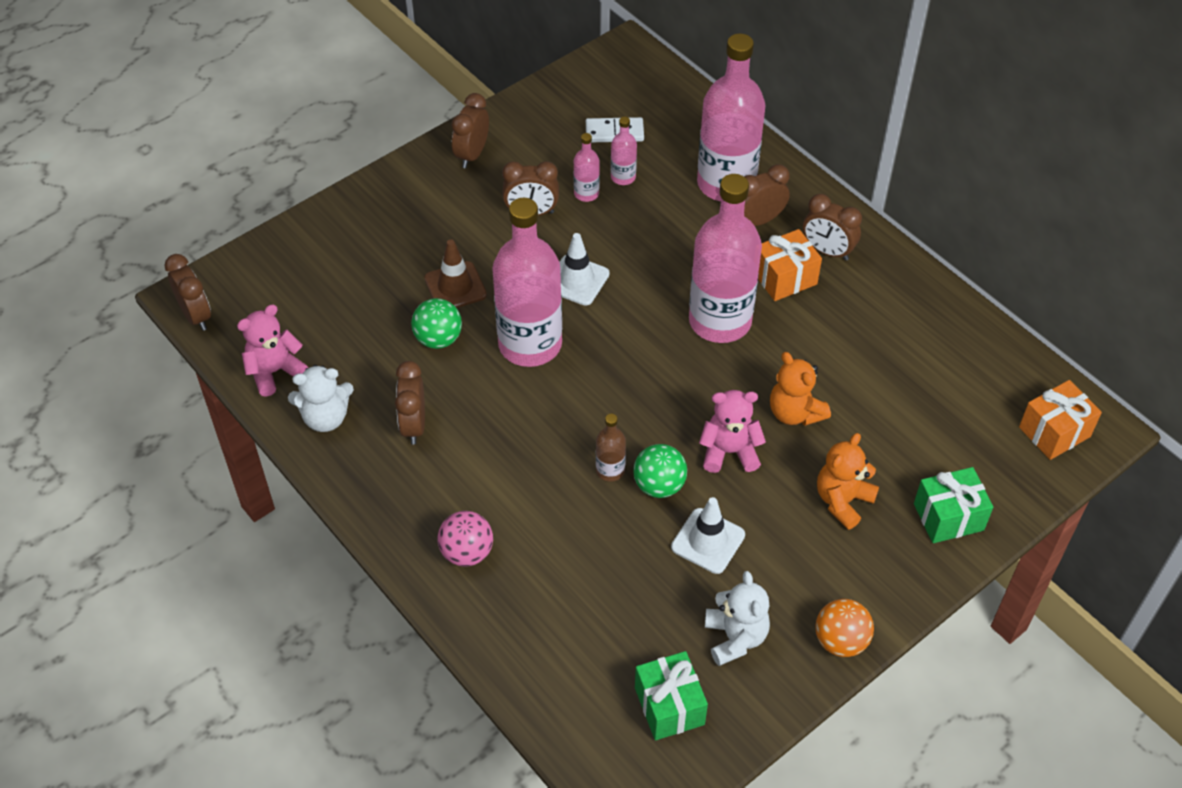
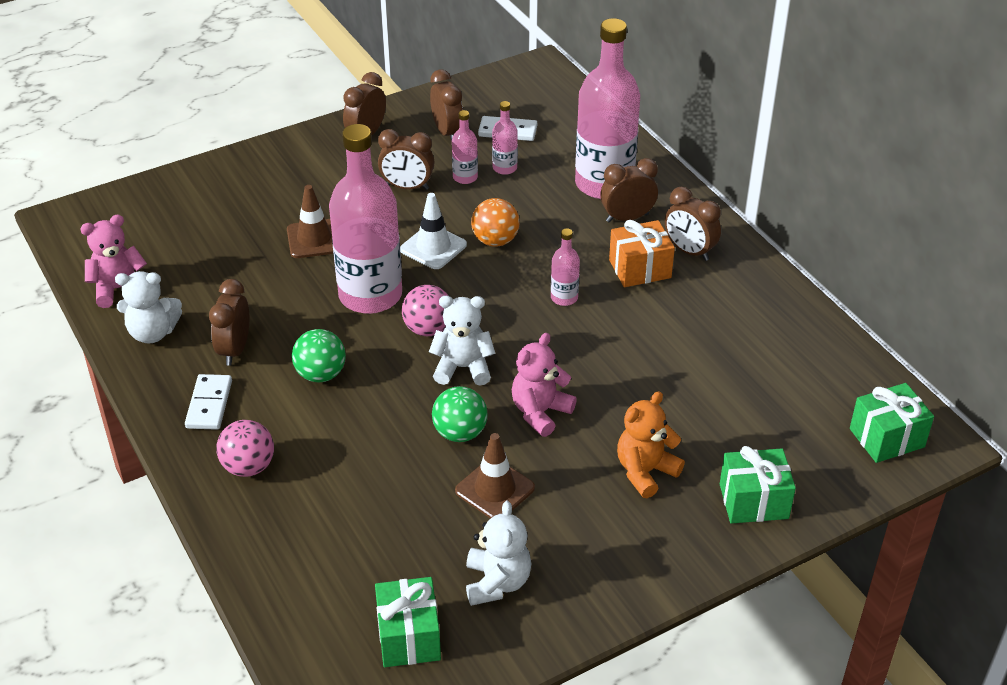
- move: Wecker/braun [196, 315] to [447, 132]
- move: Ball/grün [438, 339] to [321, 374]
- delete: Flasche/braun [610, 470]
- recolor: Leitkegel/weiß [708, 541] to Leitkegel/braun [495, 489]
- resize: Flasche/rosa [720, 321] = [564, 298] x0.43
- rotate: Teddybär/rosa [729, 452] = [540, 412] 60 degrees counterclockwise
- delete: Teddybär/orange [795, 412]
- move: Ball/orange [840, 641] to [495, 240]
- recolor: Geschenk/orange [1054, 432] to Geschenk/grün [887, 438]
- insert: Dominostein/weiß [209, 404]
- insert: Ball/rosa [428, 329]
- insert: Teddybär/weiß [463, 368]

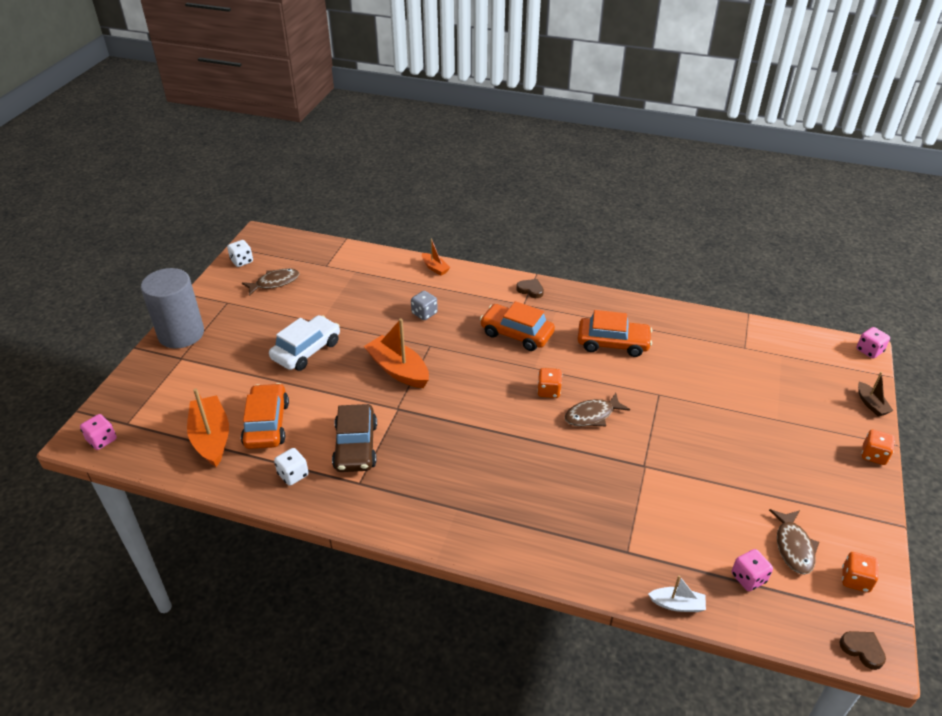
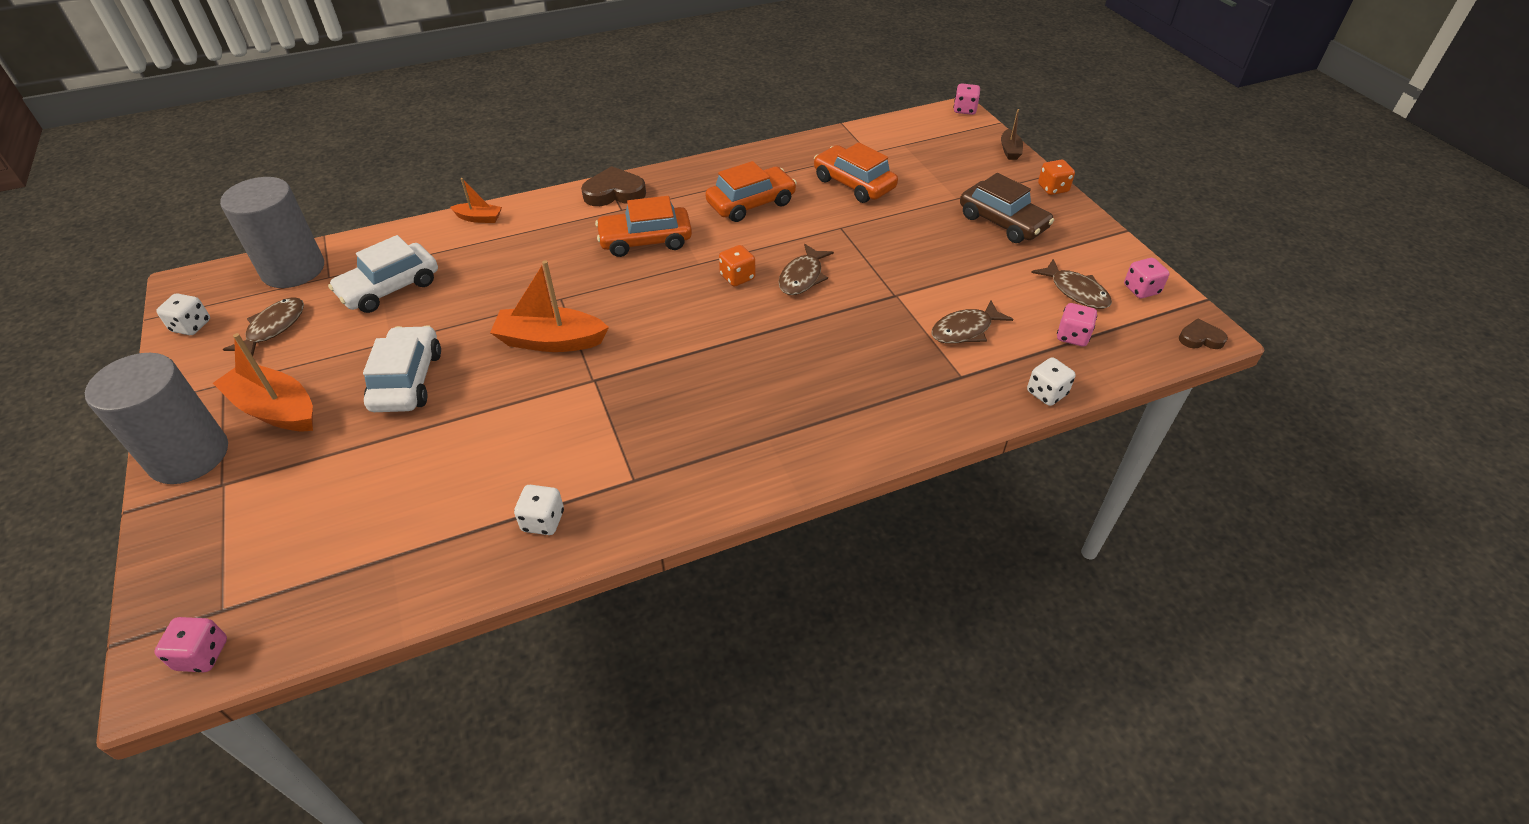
- move: Boot/orange [211, 438] to [275, 409]
- move: Auto/orange [266, 424] to [853, 184]
- move: Auto/braun [356, 446] to [1002, 222]
- delete: Spielwürfel/grau [424, 313]
- resize: Herz/braun [530, 290] = [614, 192] x1.70
- replace: Boot/weiß [677, 604] to Spielwürfel/weiß [1046, 393]
- recolor: Spielwürfel/orange [855, 580] to Spielwürfel/rosa [1141, 289]
- rotate: Boot/braun [871, 404] = [1010, 150] 60 degrees clockwise
- insert: Vollzylinder/grau [293, 269]
- insert: Auto/weiß [390, 288]
- insert: Fisch/braun [965, 330]

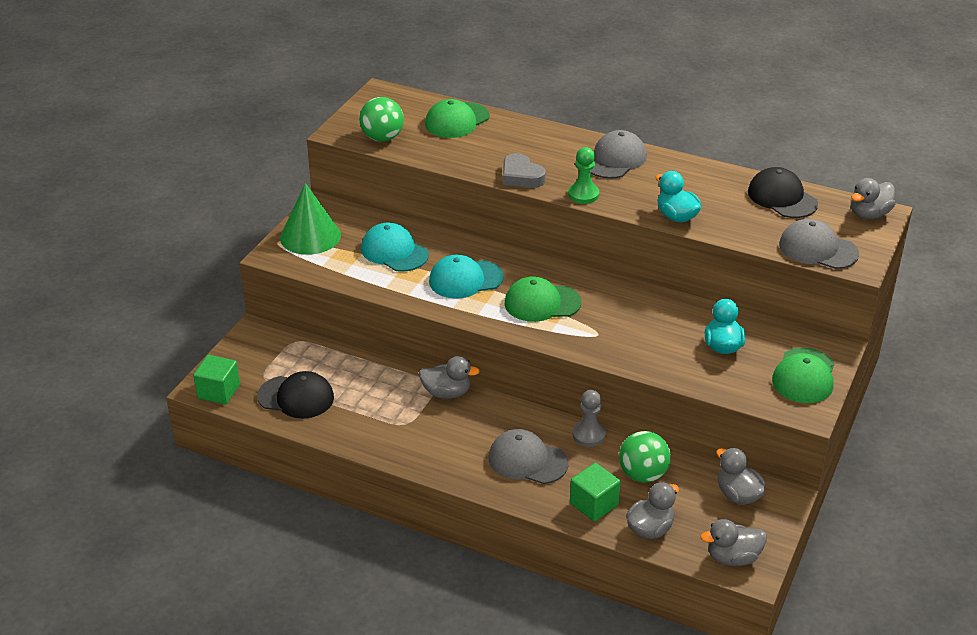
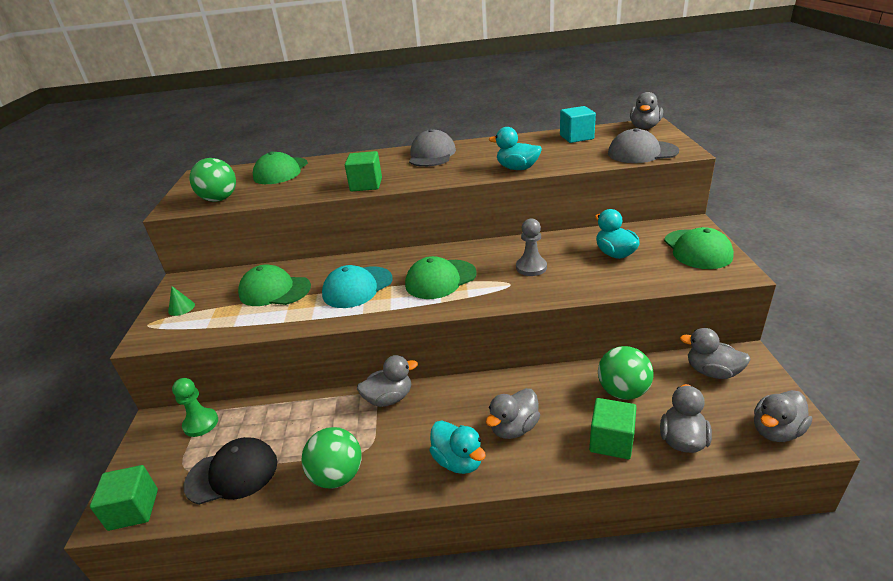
- resize: Kegel/grün [310, 236] = [181, 308] x0.41
- recolor: Kappe/türkis [394, 252] to Kappe/grün [274, 290]
- replace: Kappe/grau [527, 460] to Ente/grau [514, 428]
- replace: Herz/grau [521, 176] to Kubus/grün [366, 185]
- move: Bauer/grün [583, 194] to [201, 423]
- move: Bauer/grau [588, 435] to [531, 267]
- replace: Kappe/schwarz [782, 198] to Kubus/türkis [576, 137]
- insert: Ball/grün [337, 476]
- insert: Ente/türkis [458, 461]

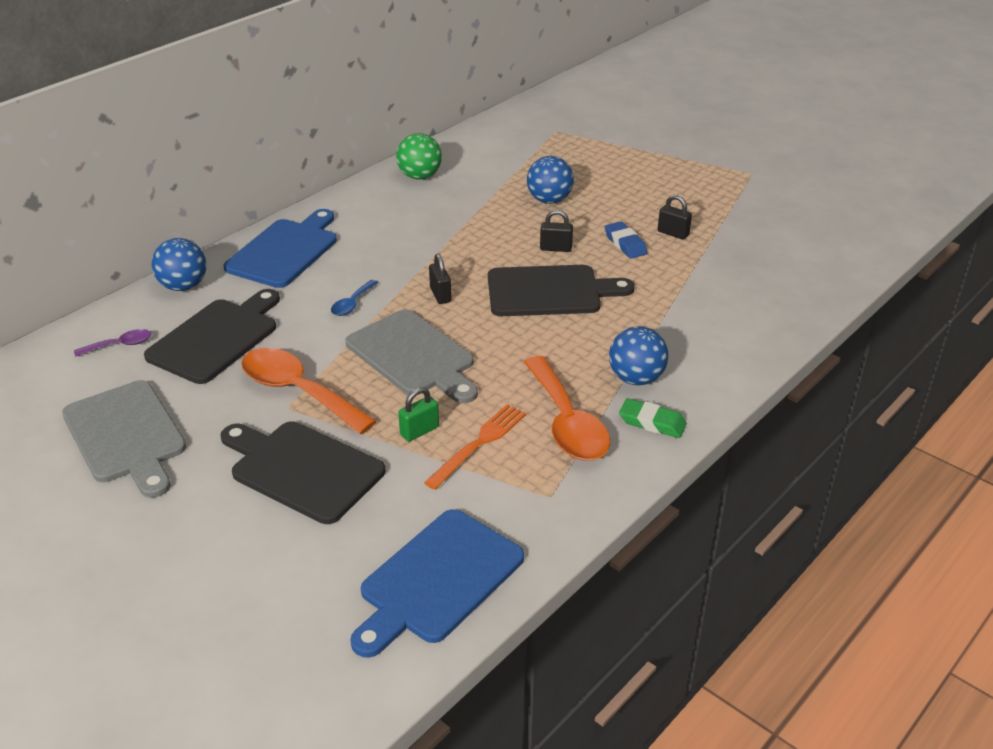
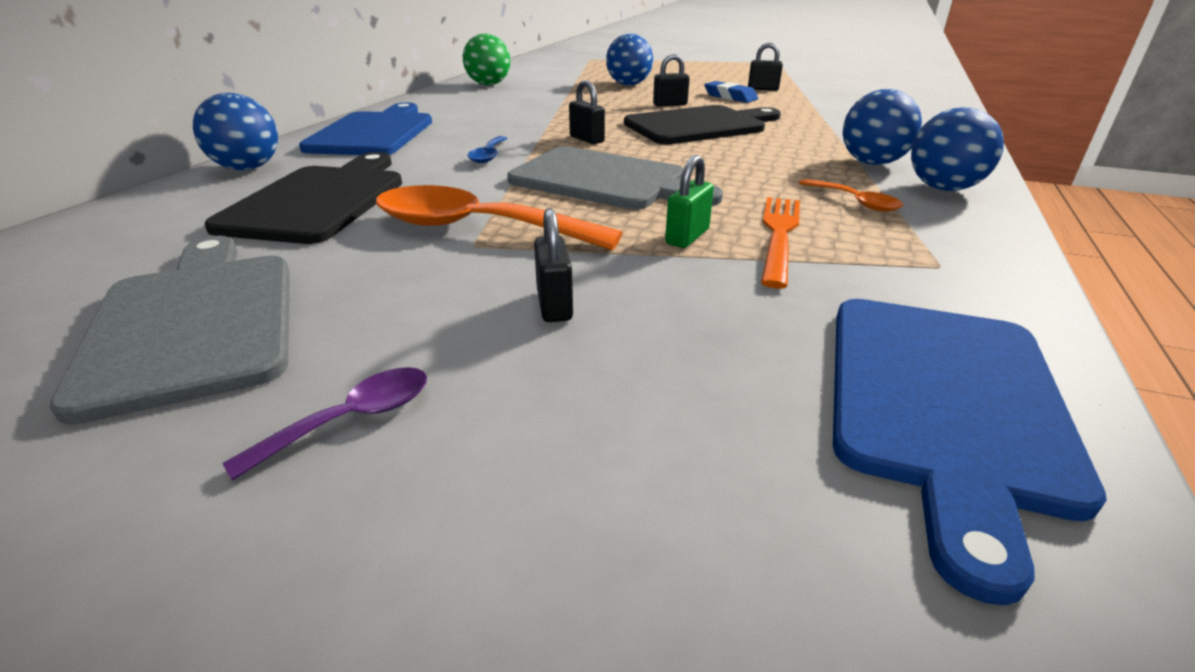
- rotate: Schneidebrett/grau [126, 436] = [196, 321] 150 degrees counterclockwise
- move: Löffel/lila [120, 345] to [352, 419]
- replace: Schneidebrett/schwarz [302, 469] to Vorhängeschloss/schwarz [554, 305]
- resize: Löffel/orange [567, 423] = [855, 202] x0.47
- replace: Radiergummi/grün [652, 422] to Ball/blau [943, 188]

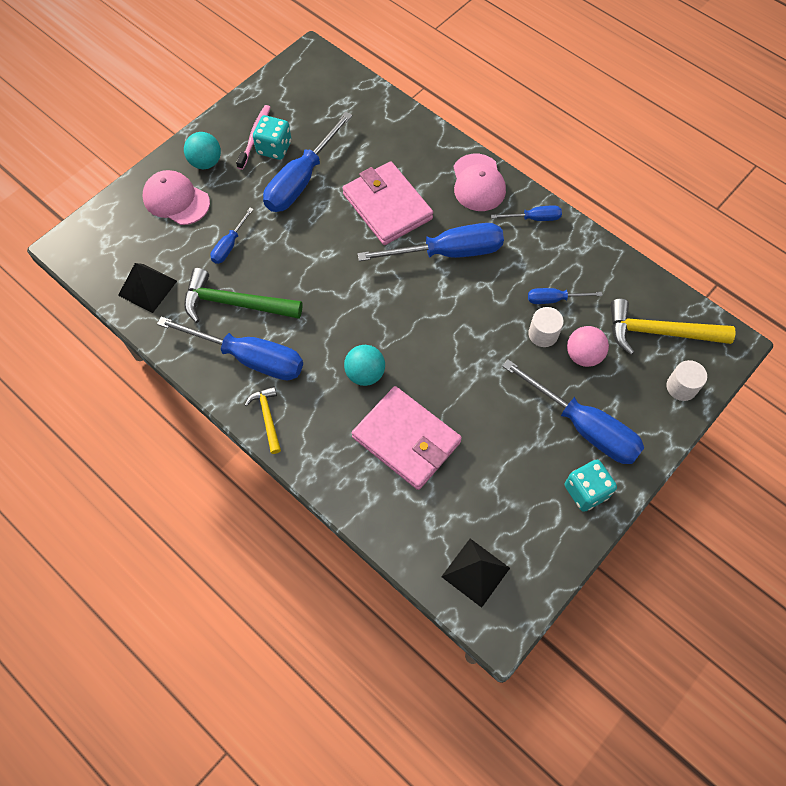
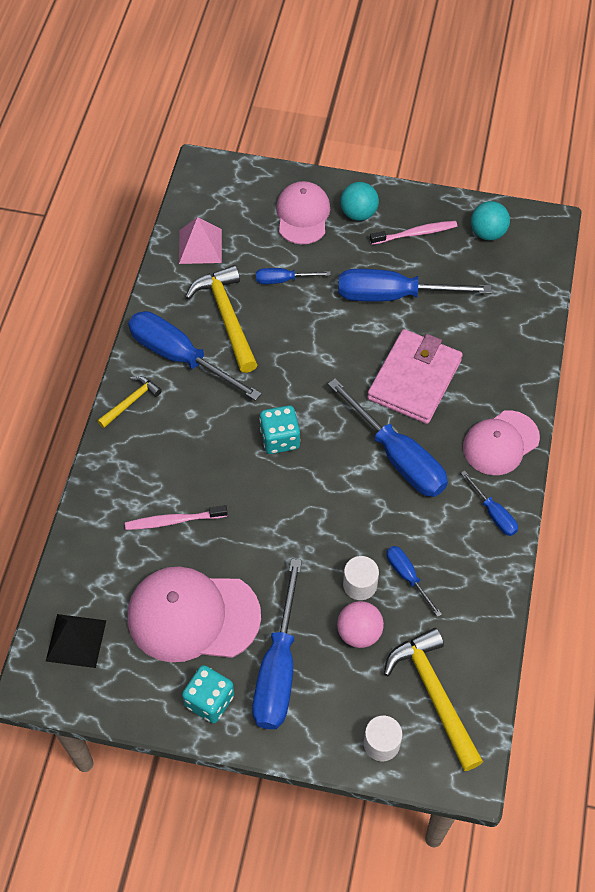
- recolor: Pyramide/schwarz [147, 288] to Pyramide/rosa [200, 246]
- rotate: Schraubenzieher/blau [249, 358] = [180, 357] 135 degrees clockwise
- recolor: Hammer/grün [235, 303] to Hammer/gelb [227, 317]
- move: Spielwürfel/türkis [274, 148] to [280, 439]
- move: Ball/türkis [365, 374] to [487, 233]
- replace: Geldbörse/rosa [406, 439] to Zahnbürste/rosa [173, 521]
- insert: Kappe/rosa [193, 616]

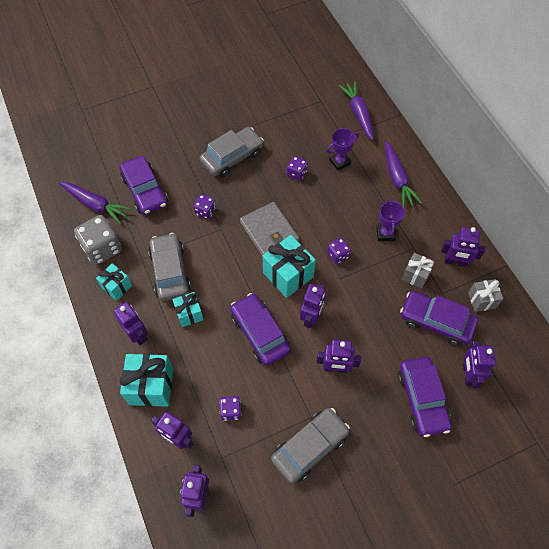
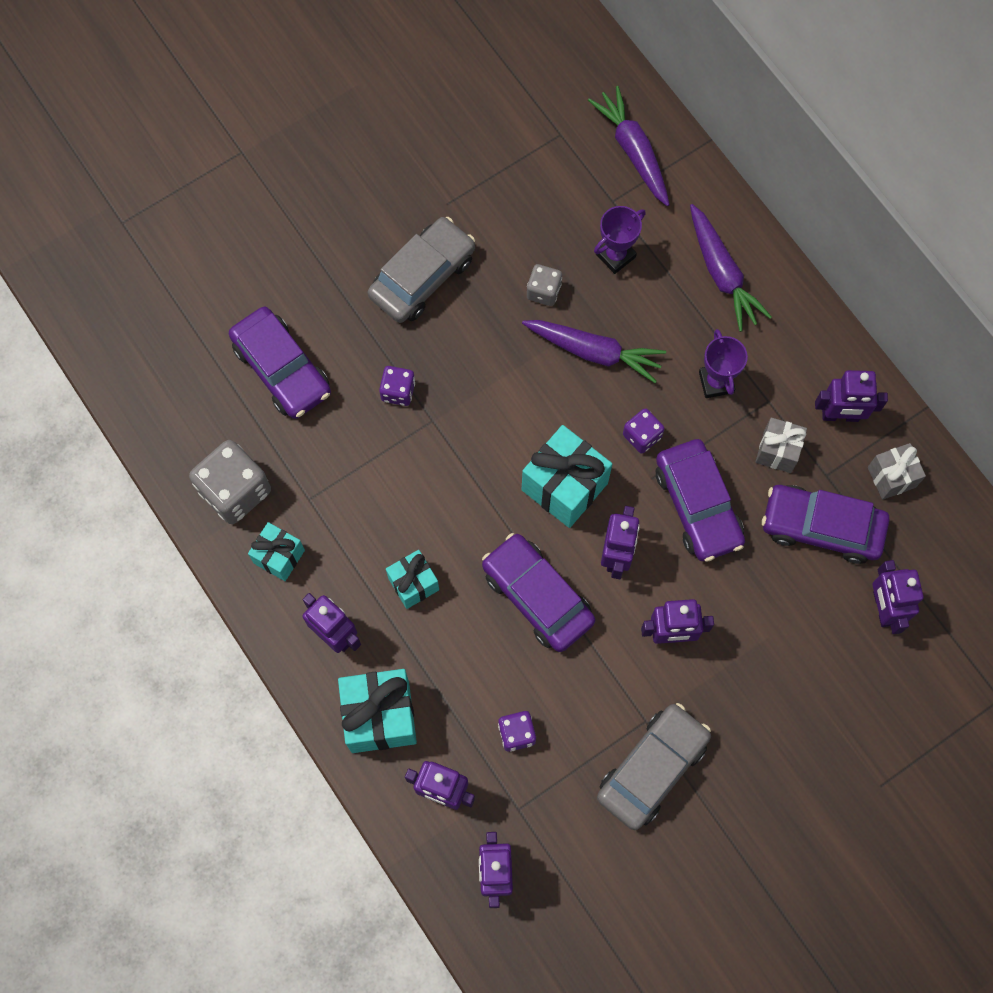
- move: Karotte/lila [96, 205] to [594, 352]
- delete: Auto/grau [170, 271]
- delete: Geldbörse/grau [269, 232]
- recolor: Spielwürfel/lila [296, 173] to Spielwürfel/grau [543, 291]
- move: Auto/lila [422, 399] to [698, 505]

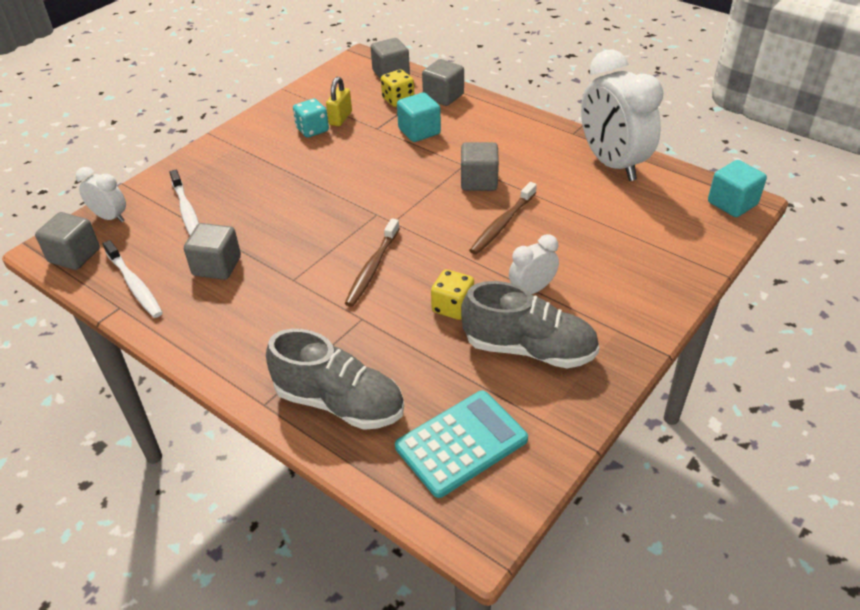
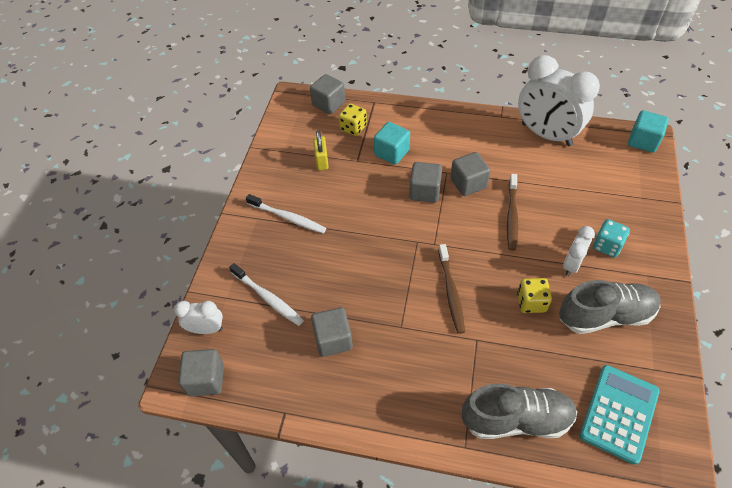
- move: Zahnbürste/weiß [134, 285] to [288, 218]
- move: Spielwürfel/türkis [312, 130] to [607, 246]
- move: Kubus/grau [443, 96] to [424, 191]

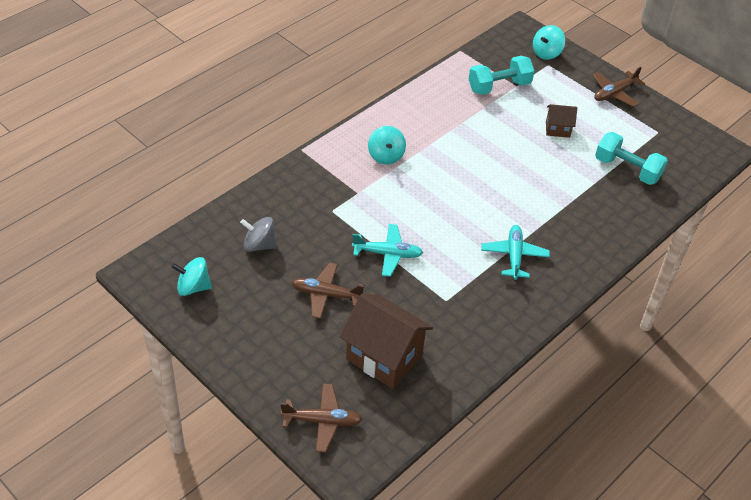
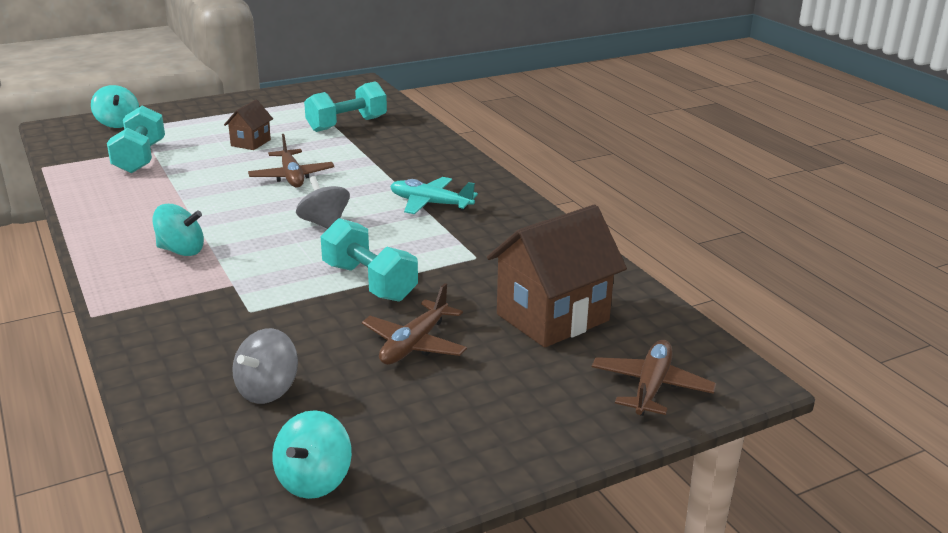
- replace: Flugzeug/türkis [388, 254] to Hantel/türkis [369, 282]
- move: Flugzeug/braun [614, 93] to [291, 177]
- insert: Kreisel/grau [324, 224]

